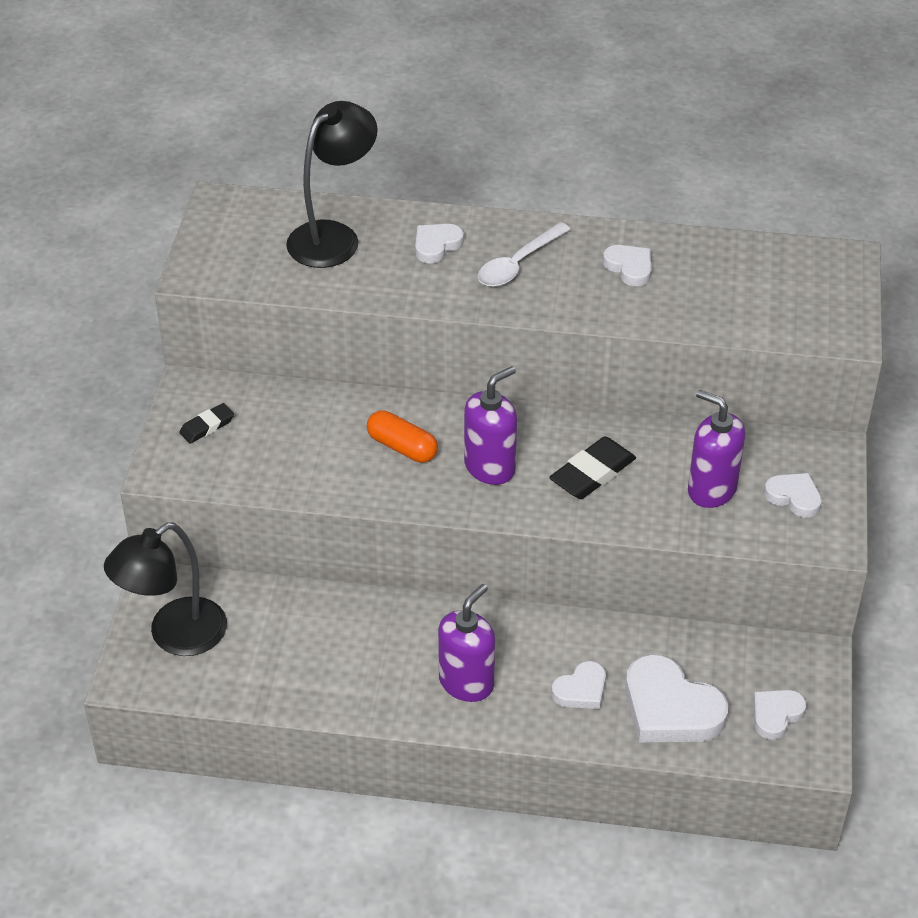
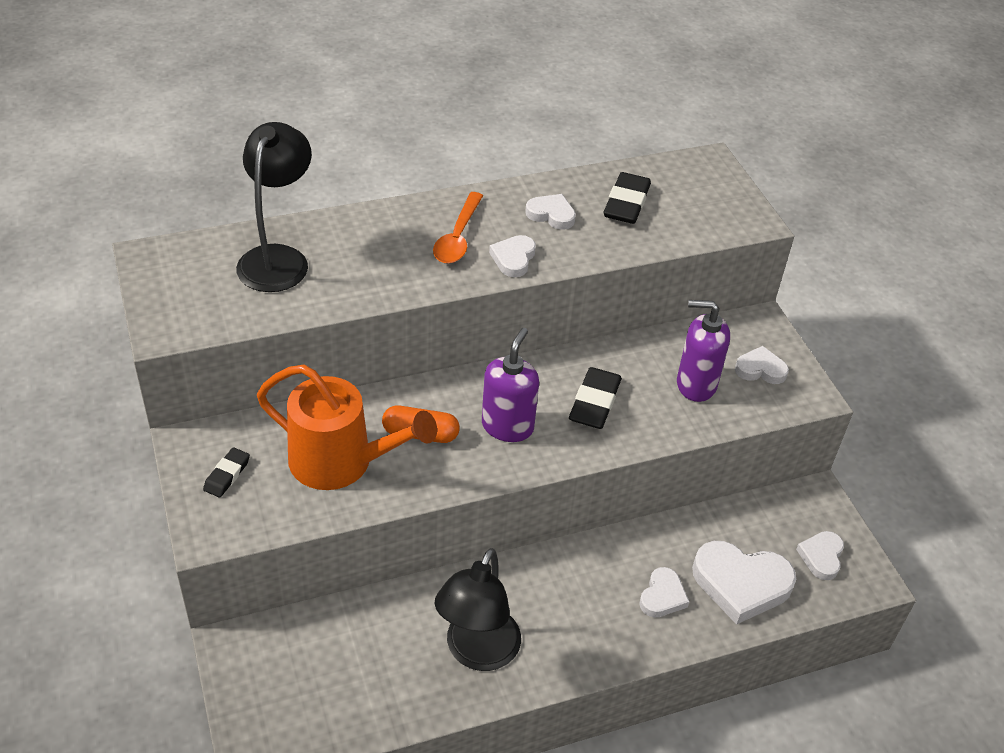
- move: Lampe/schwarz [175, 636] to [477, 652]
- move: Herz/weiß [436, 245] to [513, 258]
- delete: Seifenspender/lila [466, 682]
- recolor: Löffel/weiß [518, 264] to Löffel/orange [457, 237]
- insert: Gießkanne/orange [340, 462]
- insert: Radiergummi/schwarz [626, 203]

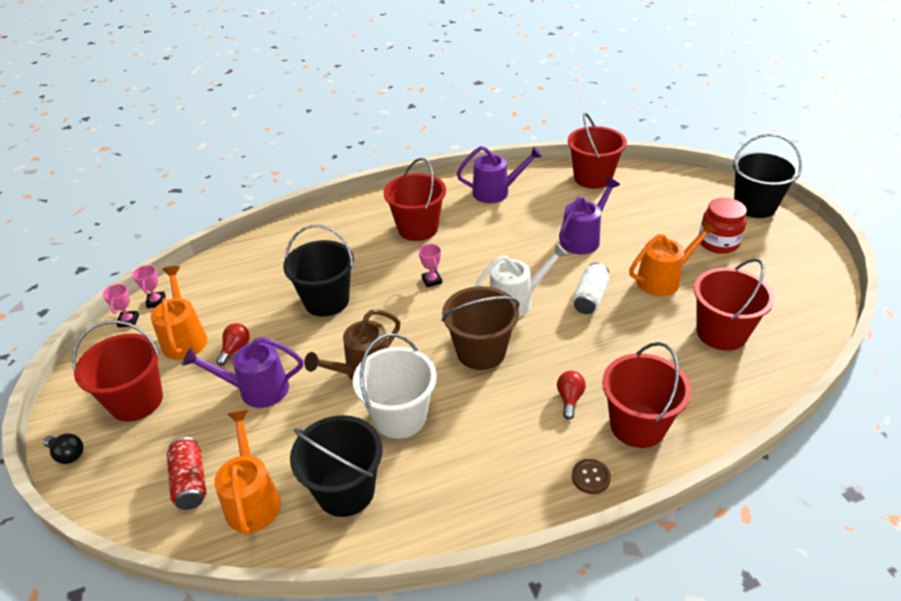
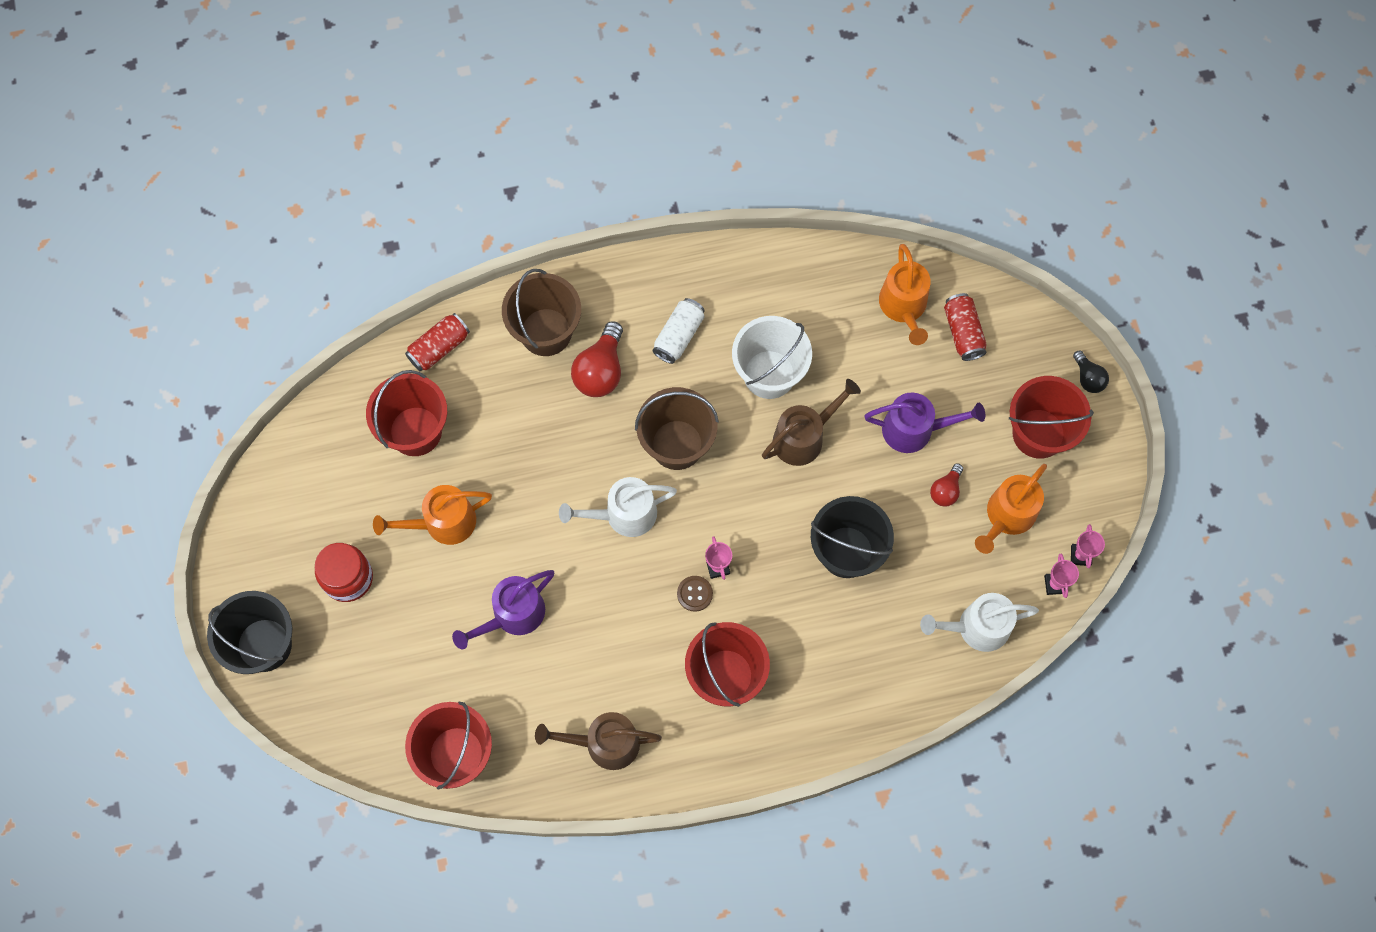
- rotate: Glühbirne/schwarz [68, 454] = [1088, 378] 150 degrees counterclockwise
- rotate: Gießkanne/orange [184, 338] = [1007, 516] 45 degrees clockwise
- delete: Eimer/schwarz [345, 491]
- recolor: Gießkanne/lila [496, 192] to Gießkanne/braun [604, 743]
- resize: Glühbirne/rot [569, 399] = [600, 371] x1.75
- move: Knopf/braun [590, 477] to [694, 594]
- move: Dose/weiß [590, 298] to [679, 336]
- recolor: Eimer/rot [637, 425] to Eimer/braun [546, 332]
- insert: Dose/rot [439, 348]
- insert: Gießkanne/weiß [976, 628]

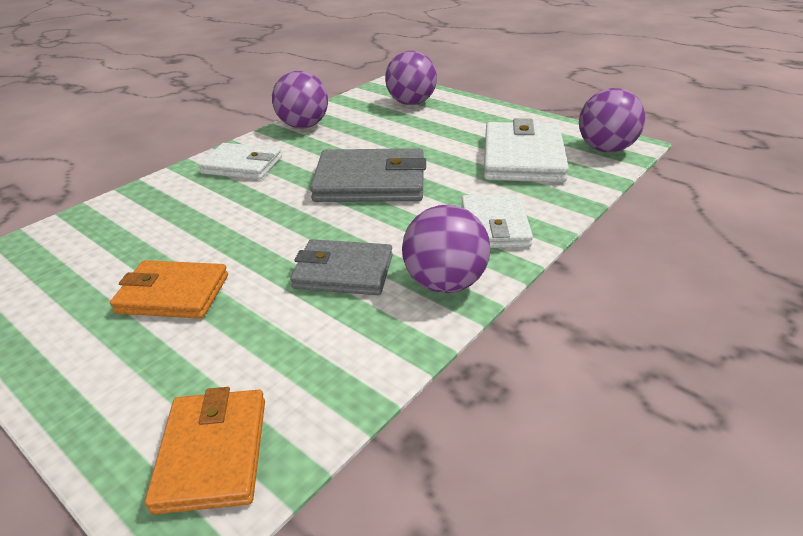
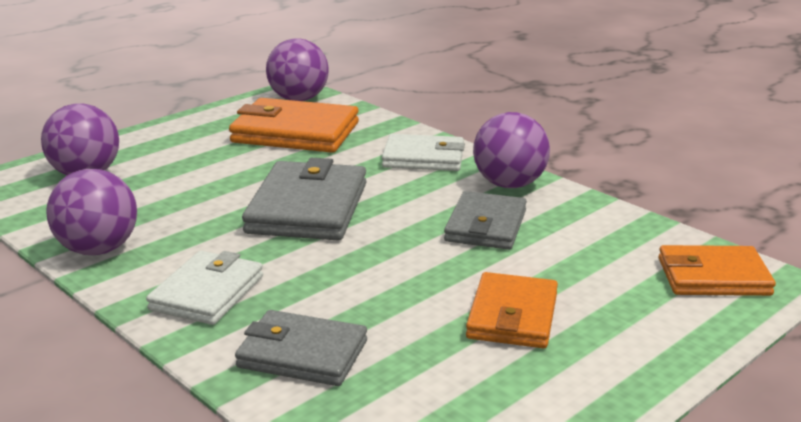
- recolor: Geldbörse/weiß [523, 158] to Geldbörse/orange [295, 132]
- insert: Geldbörse/grau [302, 354]

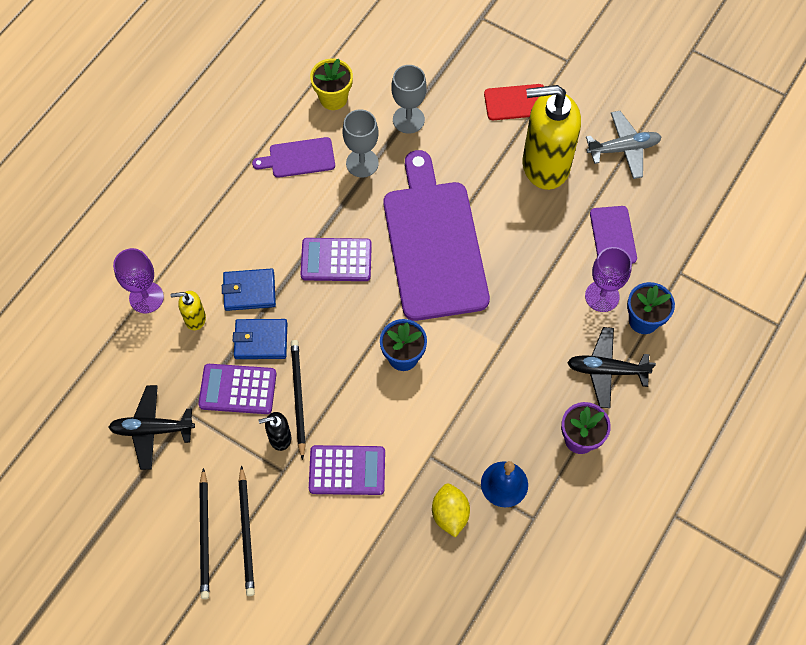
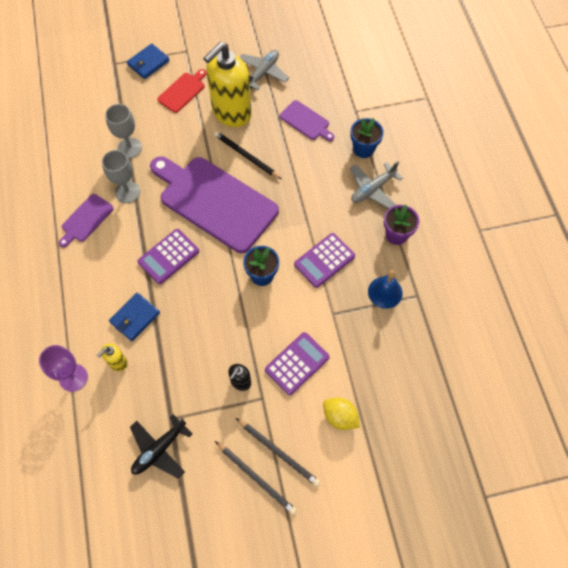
- move: Taschenrechner/lila [238, 389] to [324, 260]
- move: Geldbörse/blau [261, 340] to [148, 63]
- move: Bleistift/schwarz [298, 397] to [246, 156]
- delete: Blumentopf/gelb [333, 98]
- move: Zitrone/gelb [450, 514] to [340, 417]
- recolor: Flugzeug/schwarz [606, 370] to Flugzeug/grau [372, 189]
- delete: Kelch/lila [602, 296]

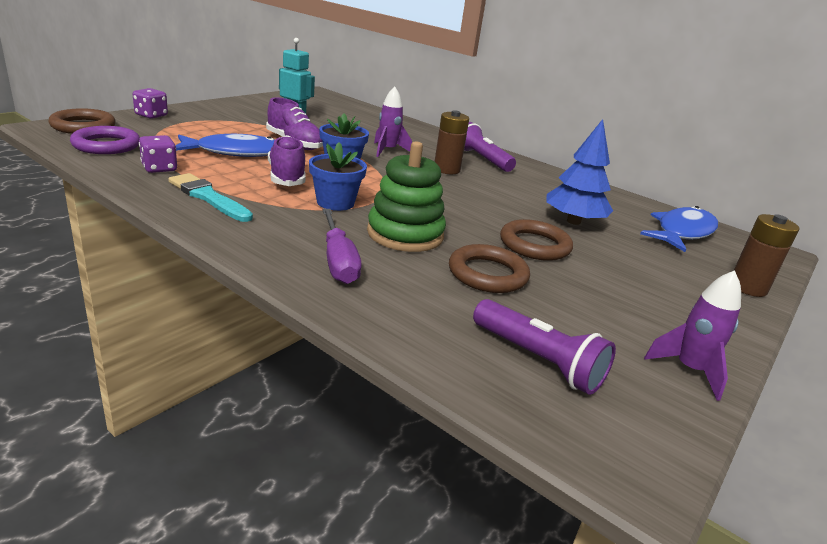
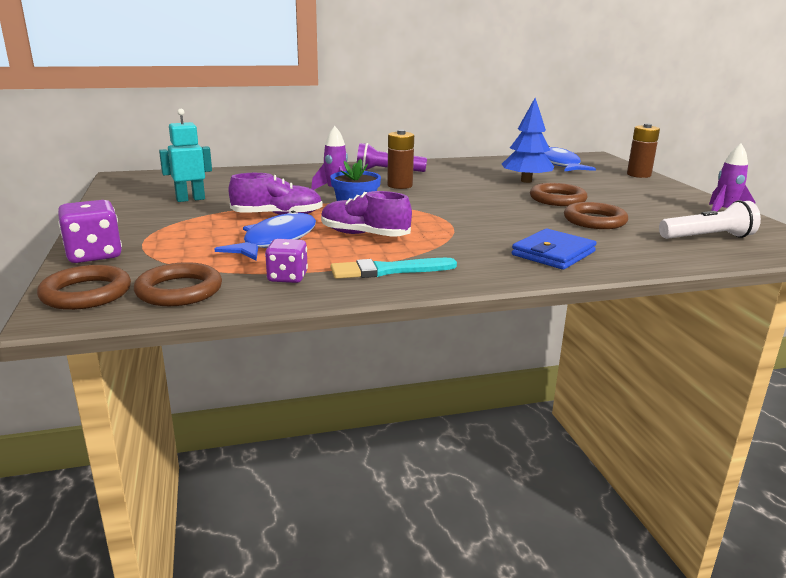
- recolor: Ring/lila [106, 145] to Ring/braun [179, 290]
- resize: Spielwürfel/lila [151, 115] = [94, 255] x1.50
- delete: Blumentopf/blau [335, 203]
- replace: Schraubenzieher/lila [338, 261] to Geldbörse/blau [553, 253]
- delete: Stapelspielzeug/grün [405, 234]
- recolor: Taschenlampe/lila [538, 360] to Taschenlampe/weiß [708, 237]

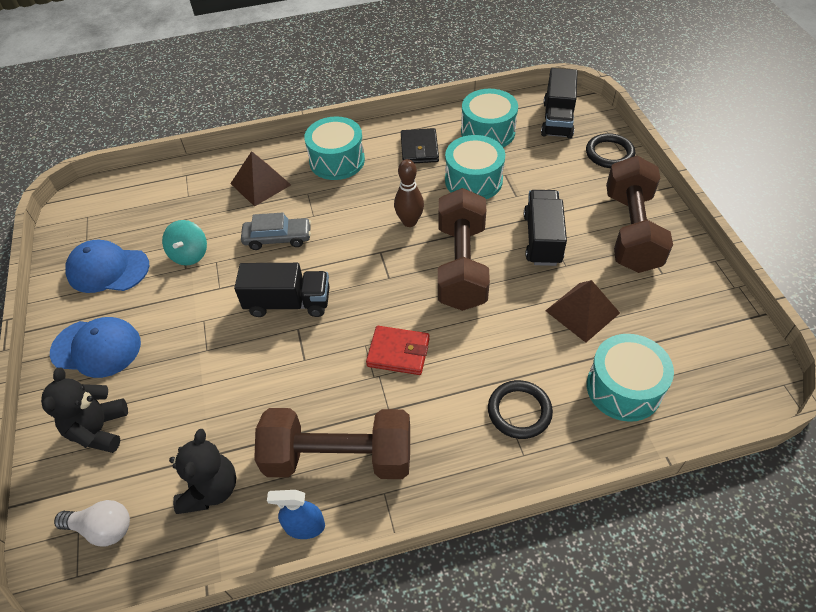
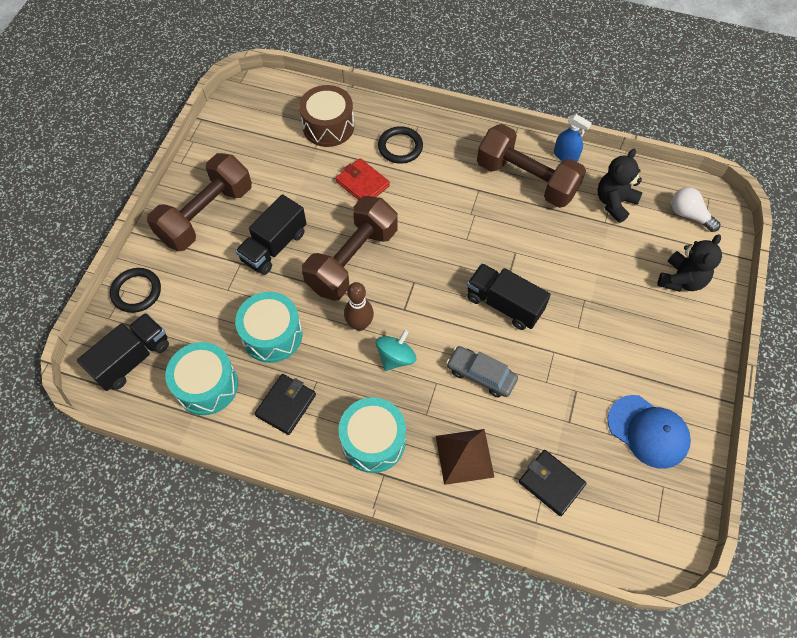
- delete: Kappe/blau [96, 348]
- move: Kreisel/türkis [189, 254] to [396, 357]
- move: Geldbörse/rot [398, 352] to [362, 184]
- delete: Pyramide/braun [582, 312]
- recolor: Trommel/türkis [623, 388] to Trommel/braun [328, 126]
- insert: Geldbörse/schwarz [551, 483]

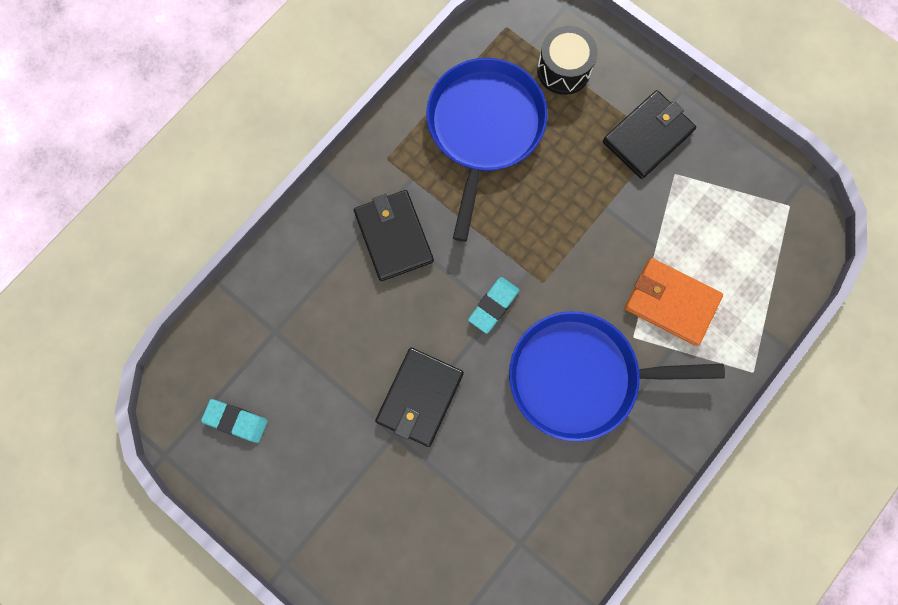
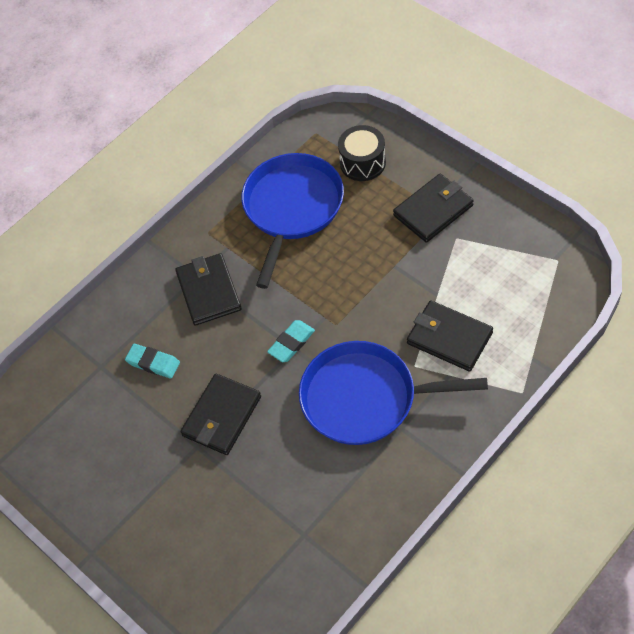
- move: Radiergummi/türkis [236, 421] to [153, 363]
- recolor: Geldbörse/orange [671, 302] to Geldbörse/schwarz [449, 338]

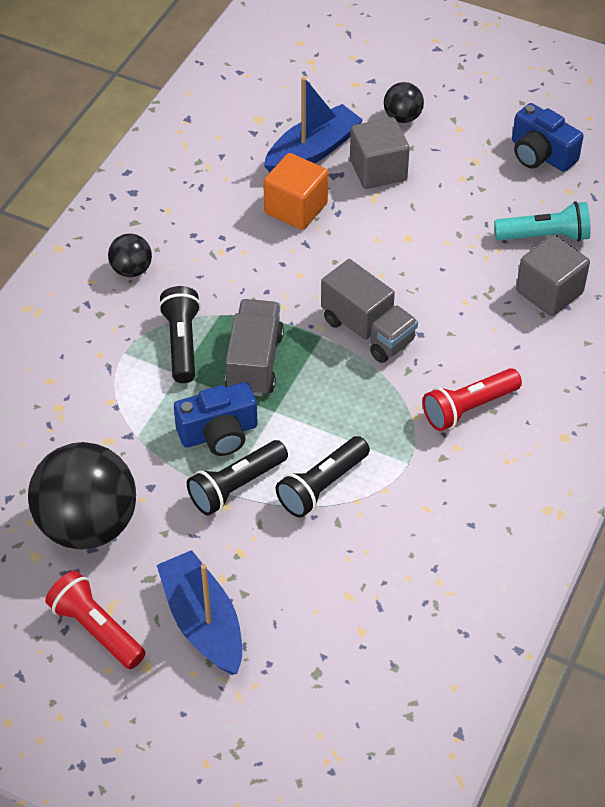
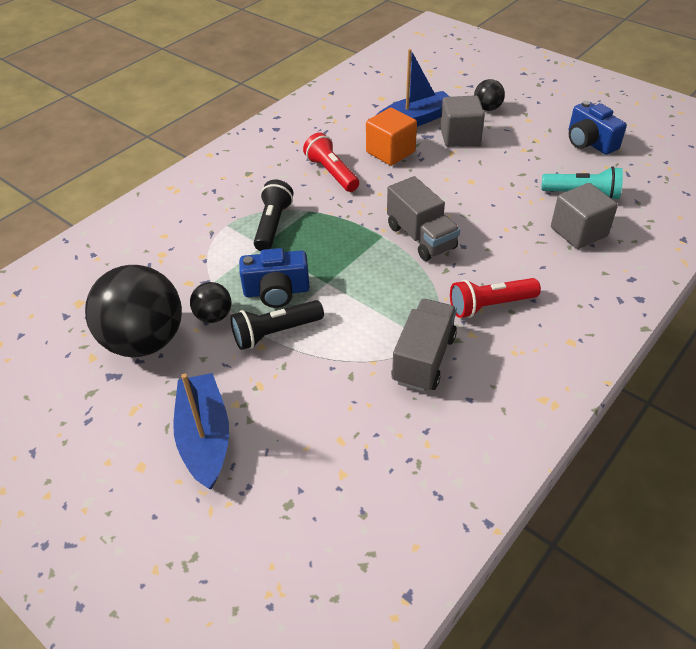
- move: Taschenlampe/rot [96, 629] to [331, 173]
- move: Ball/schwarz [131, 270] to [214, 316]
- move: Lastwagen/grau [254, 362] to [423, 359]
- delete: Taschenlampe/schwarz [322, 486]

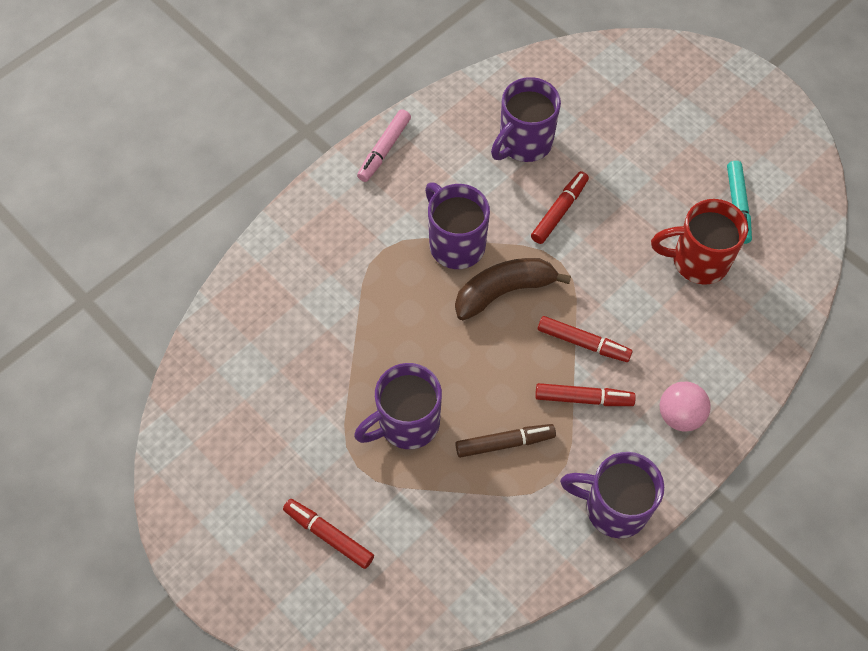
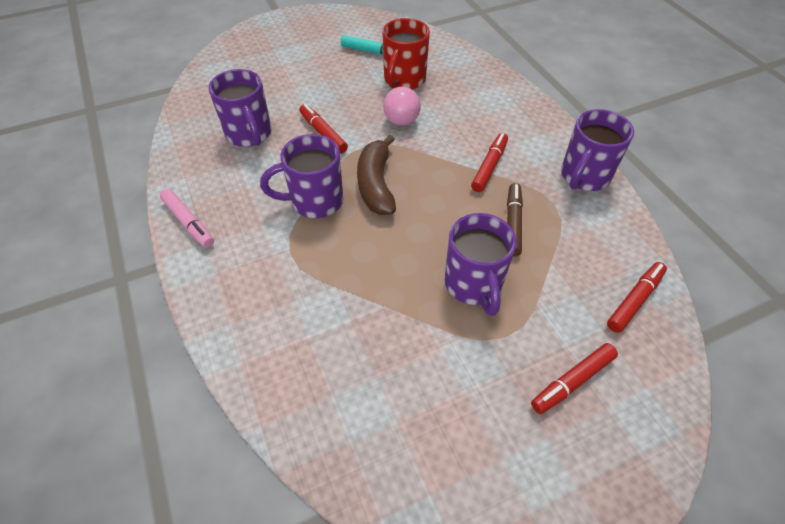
- move: Filzstift/rot [583, 343] to [634, 300]
- move: Ball/rosa [680, 415] to [401, 121]

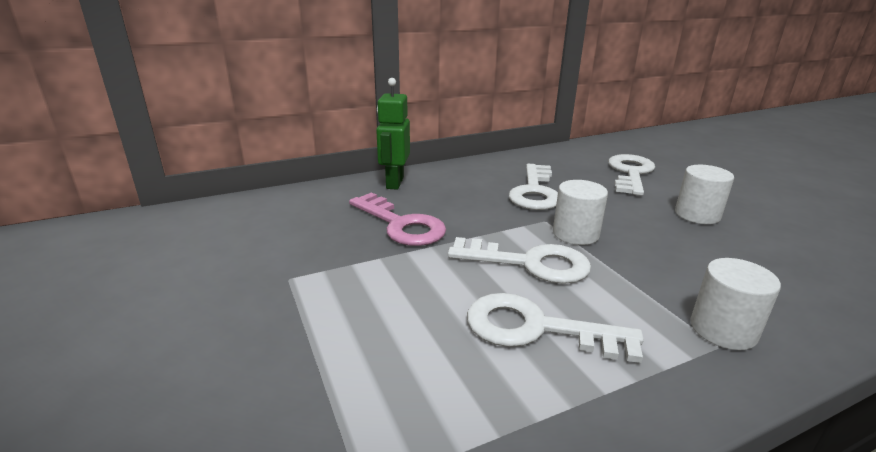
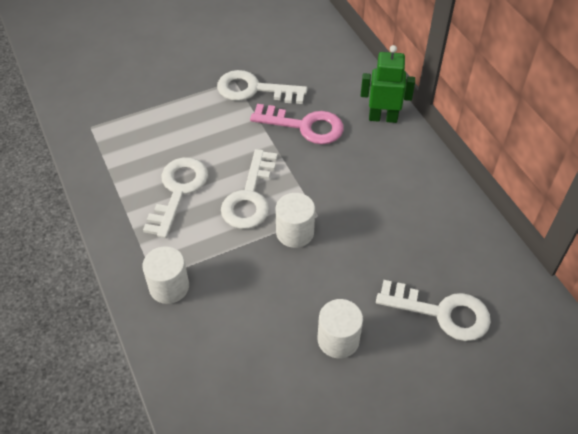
- rotate: Schlüssel/rosa [401, 225] = [304, 126] 120 degrees counterclockwise
- move: Schlüssel/weiß [534, 192] to [254, 89]

